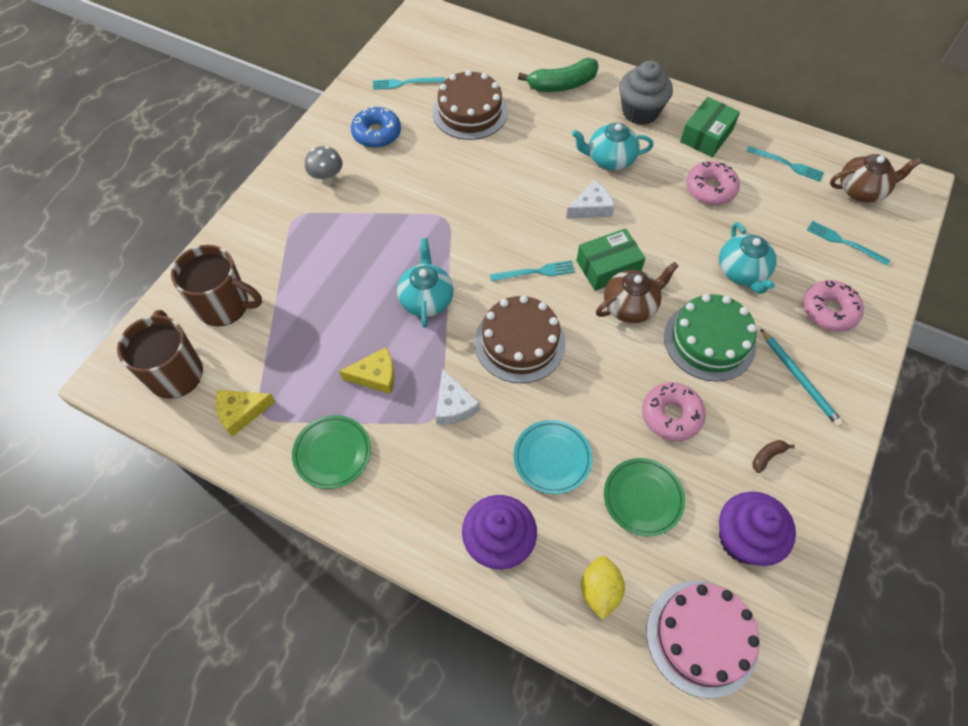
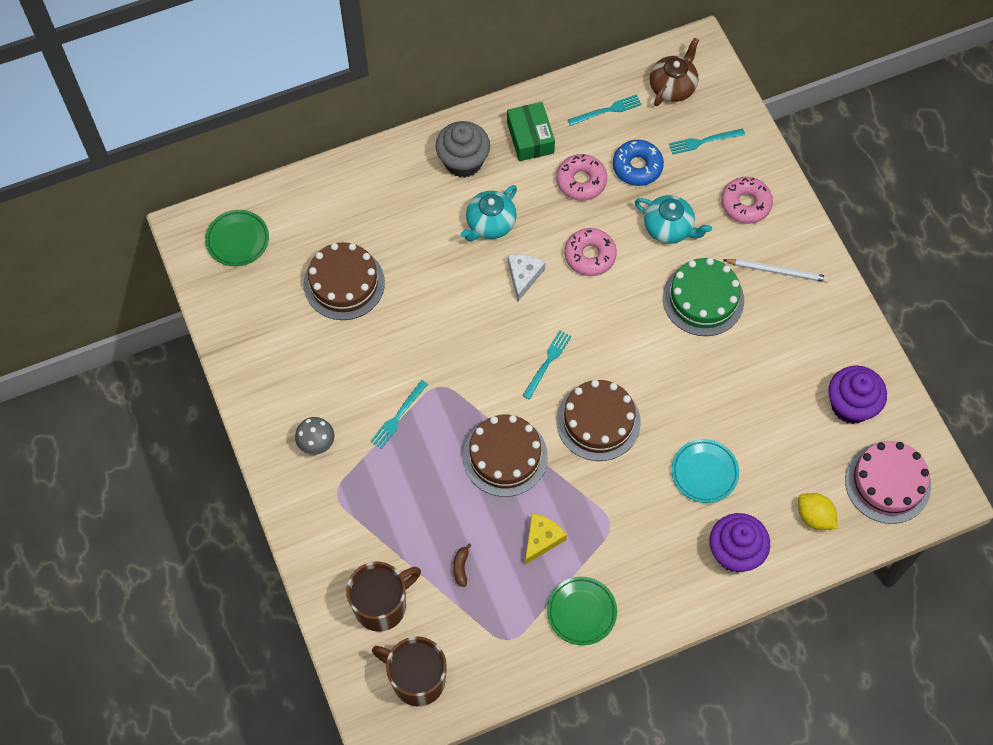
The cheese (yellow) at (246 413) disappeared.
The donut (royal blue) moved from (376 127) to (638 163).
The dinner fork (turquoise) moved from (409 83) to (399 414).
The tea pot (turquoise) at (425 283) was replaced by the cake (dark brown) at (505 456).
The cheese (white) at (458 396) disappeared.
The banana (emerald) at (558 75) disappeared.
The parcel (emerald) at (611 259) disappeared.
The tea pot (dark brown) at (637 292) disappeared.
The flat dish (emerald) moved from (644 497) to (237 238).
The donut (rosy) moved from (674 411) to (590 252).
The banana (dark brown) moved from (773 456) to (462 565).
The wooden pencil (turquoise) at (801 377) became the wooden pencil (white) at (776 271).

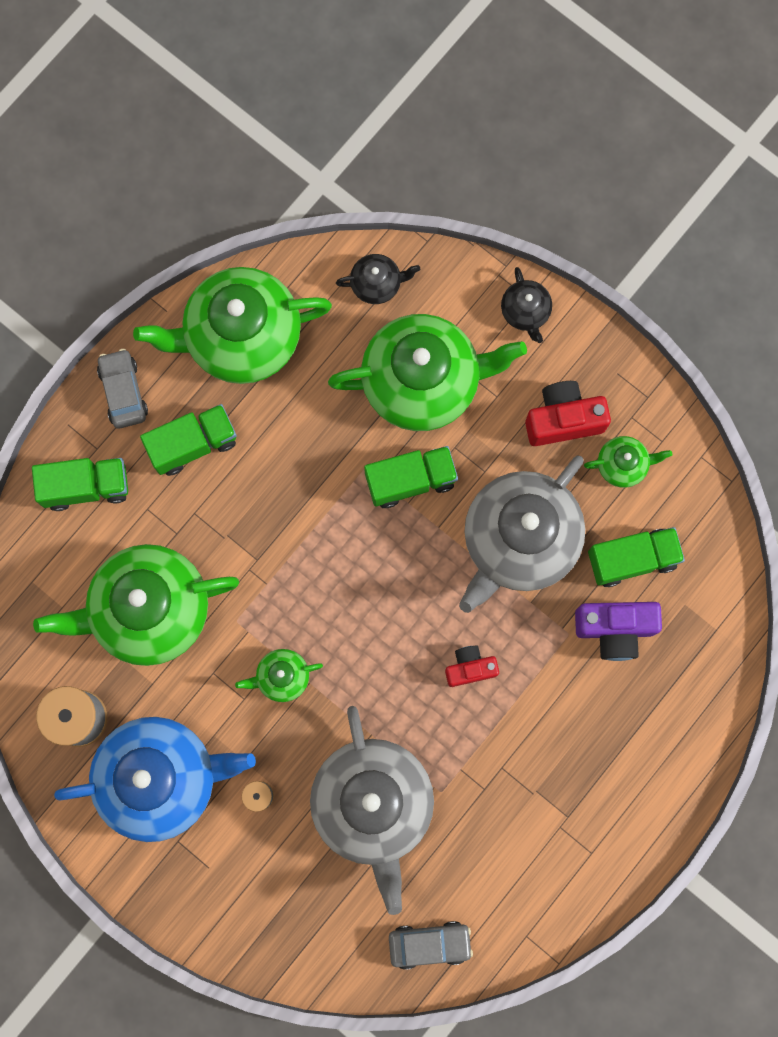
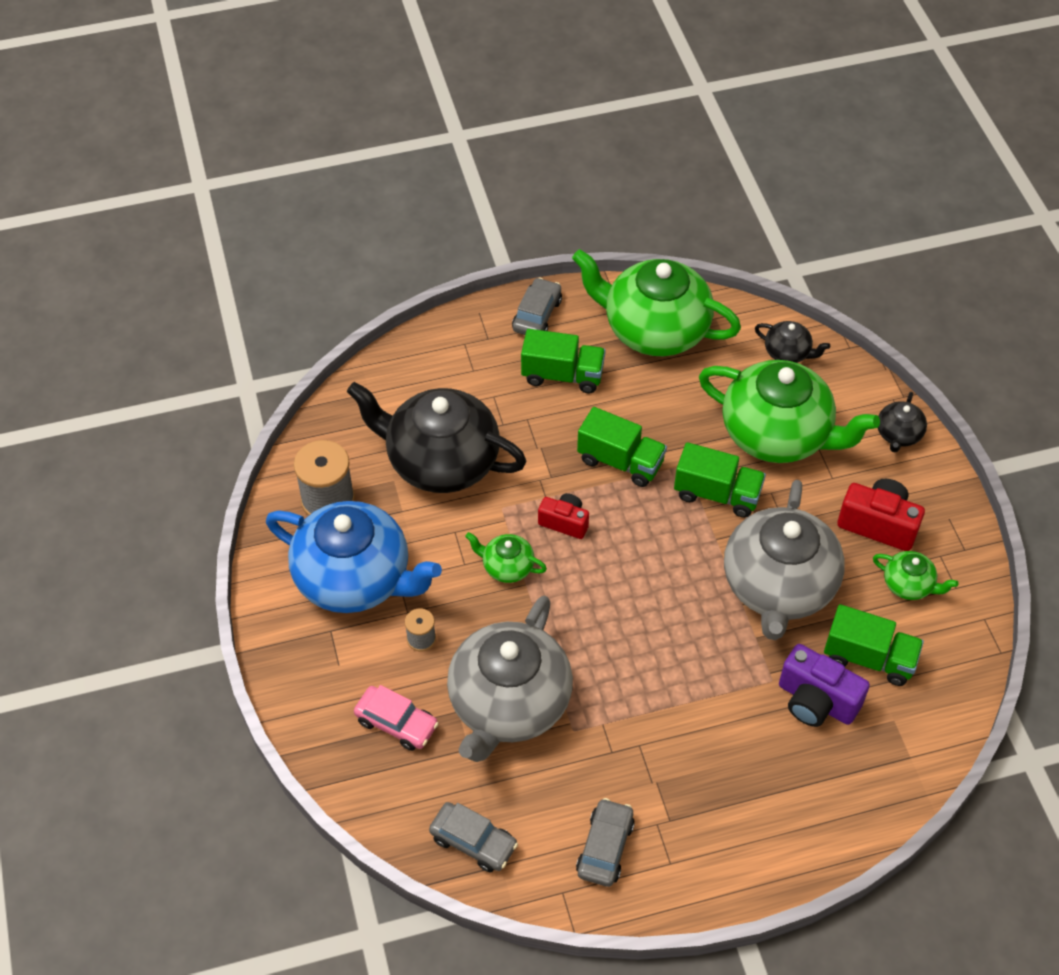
The lorry (emerald) moved from (80 484) to (622 447).
The tea pot (emerald) at (136 605) became the tea pot (jet-black) at (437 437).
The photo camera (scarlet) moved from (472 666) to (563 516).
The tea pot (gray) at (522 534) turned 60 degrees counterclockwise.
The car (rosy) at (396 718) appeared.
The car (gray) at (605 842) appeared.

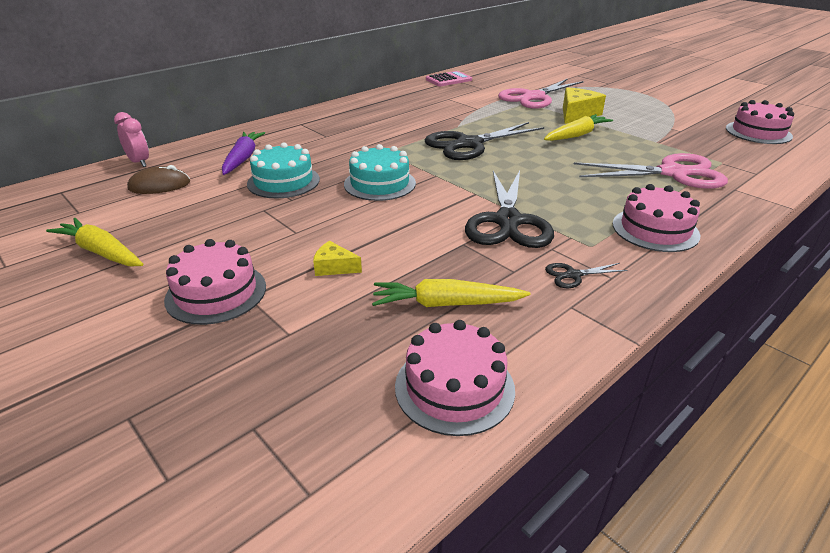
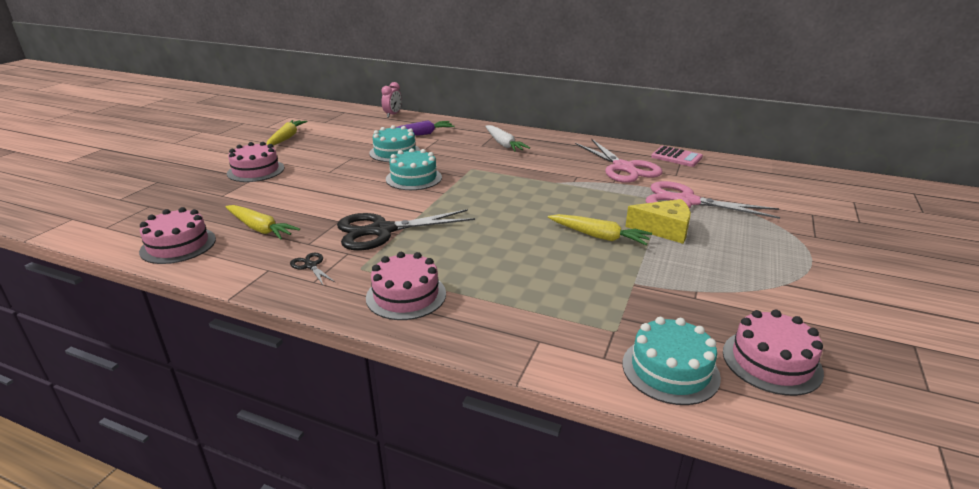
The PC mouse (dark brown) at (158 179) disappeared.
The cheese (yellow) at (337 258) disappeared.
The root vegetable (yellow) at (451 293) turned 150 degrees clockwise.
The scissors (jet-black) at (484 141) disappeared.
The scissors (rosy) moved from (651 171) to (619 161).
The root vegetable (white) at (507 138) appeared.
The cake (turquoise) at (671 361) appeared.

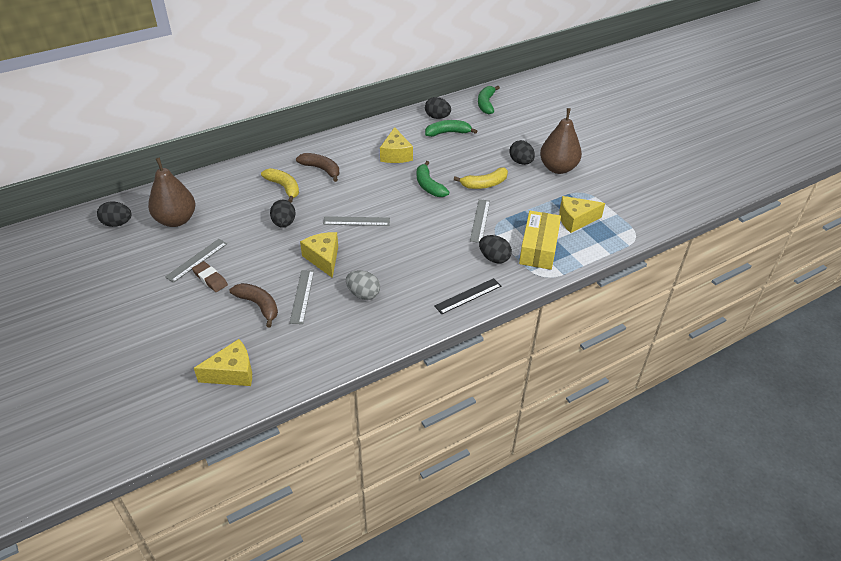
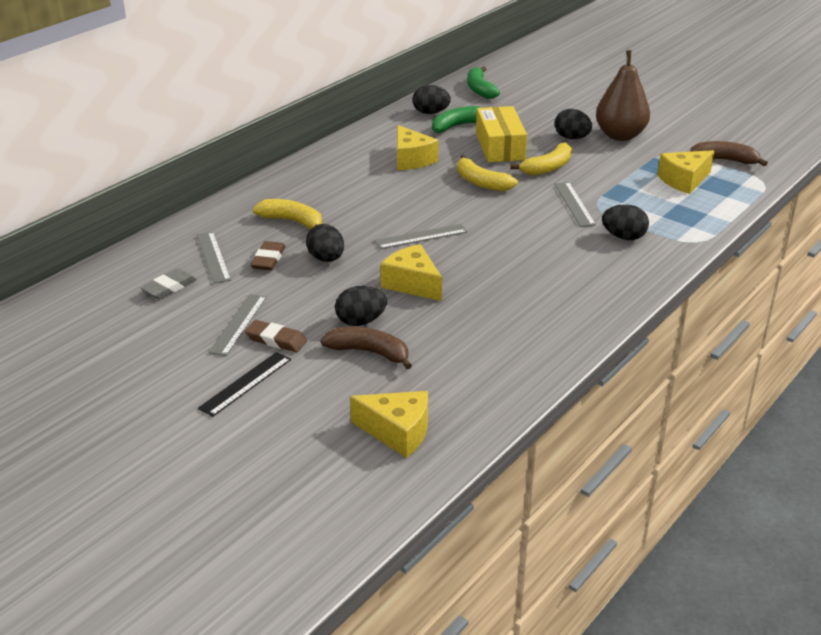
The toy egg (jet-black) moved from (114 214) to (361 306).
The pear (dark brown) at (171 192) was replaced by the gum eraser (gray) at (168 284).
The cheese (yellow) at (223 362) turned 60 degrees clockwise.
The ruler (gray) moved from (302 297) to (214 258).
The banana (dark brown) moved from (317 167) to (729 153).
The toy egg (gray) at (363 285) disappeared.
The banana (emerald) at (433 179) became the banana (yellow) at (487 173).
The ruler (jet-black) moved from (467 296) to (244 384).
The parcel (yellow) moved from (540 240) to (501 134).
The gum eraser (dark brown) at (268 255) appeared.

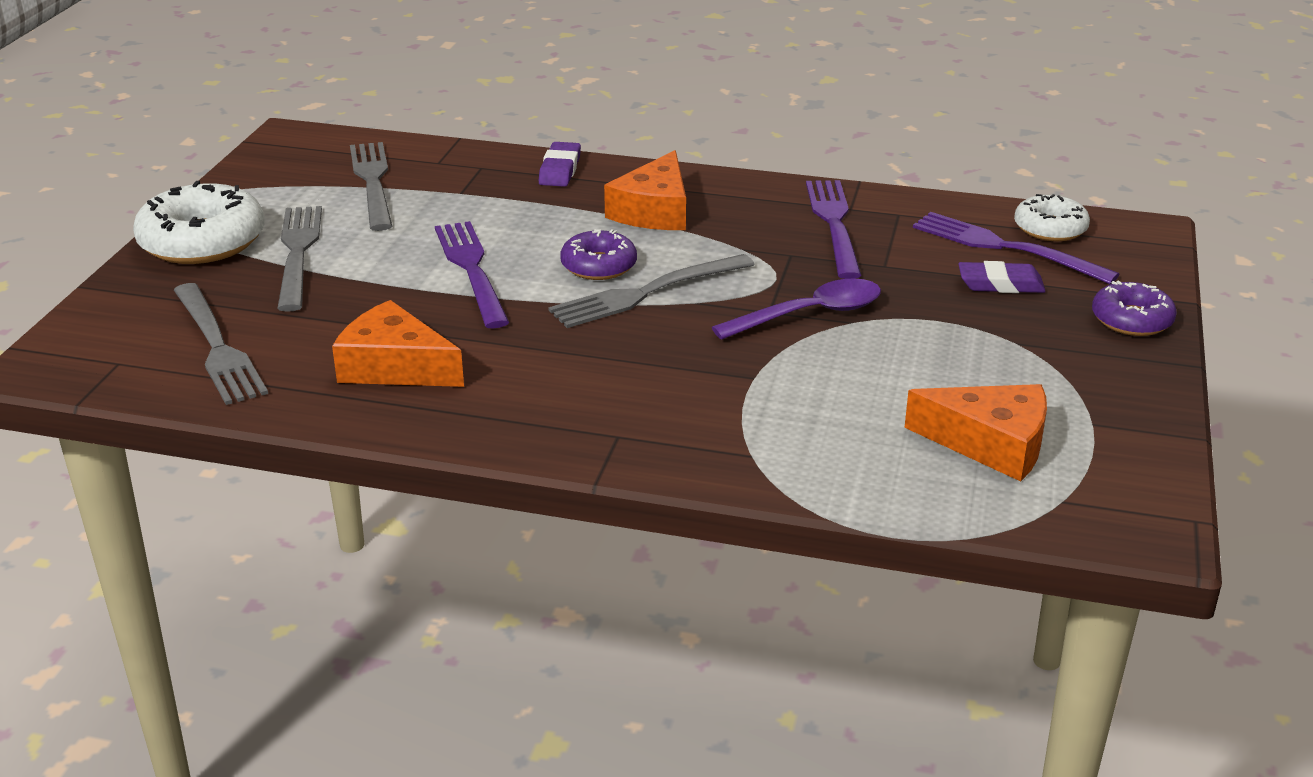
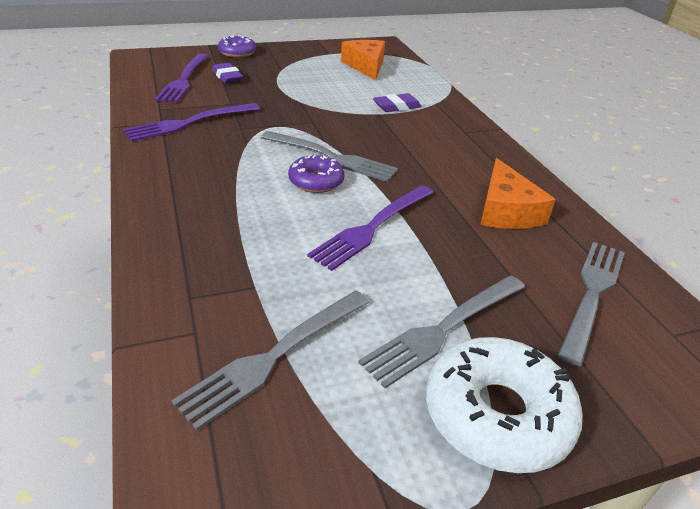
The gum eraser (purple) moved from (559 164) to (397 102).
The cheese (orange) at (645 190) disappeared.
The teaspoon (purple) at (796 309) disappeared.
The donut (white) at (1052 217) disappeared.

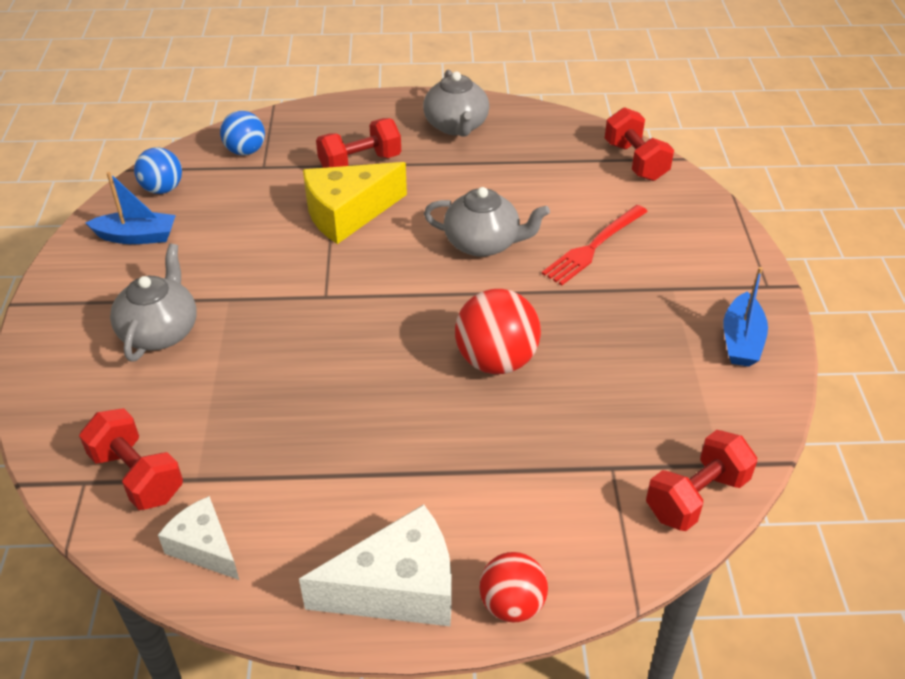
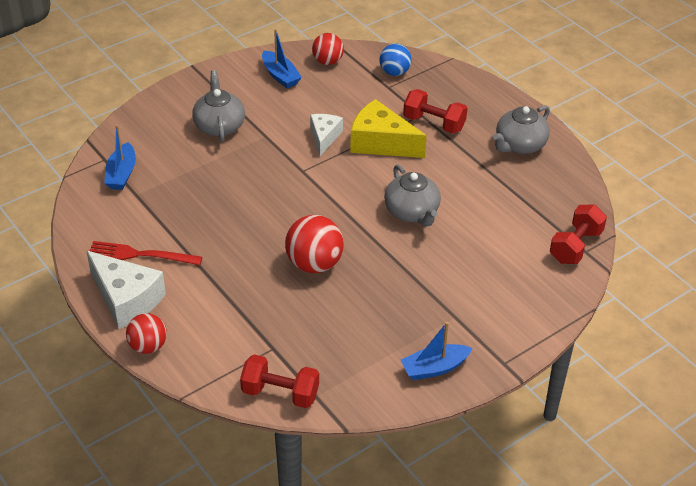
The hand weight (scarlet) at (131 459) was replaced by the boat (royal blue) at (120 157).
The tea pot (gray) at (153 302) turned 75 degrees counterclockwise.
The sphere (royal blue) at (158 170) became the sphere (scarlet) at (328 49).
The cheese (white) moved from (198 538) to (326 135).
The dinner fork (scarlet) moved from (595 245) to (145 253).

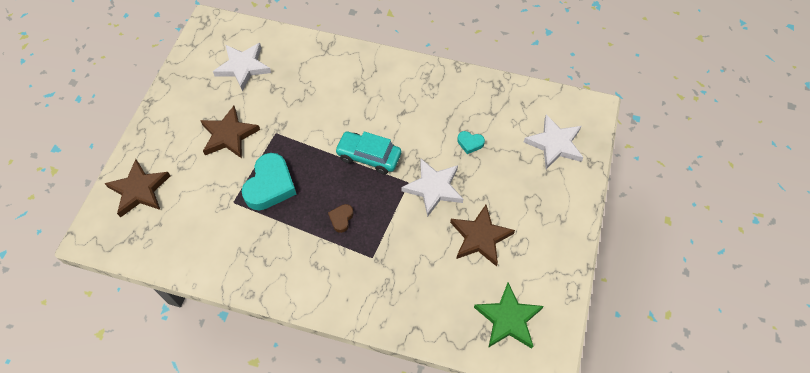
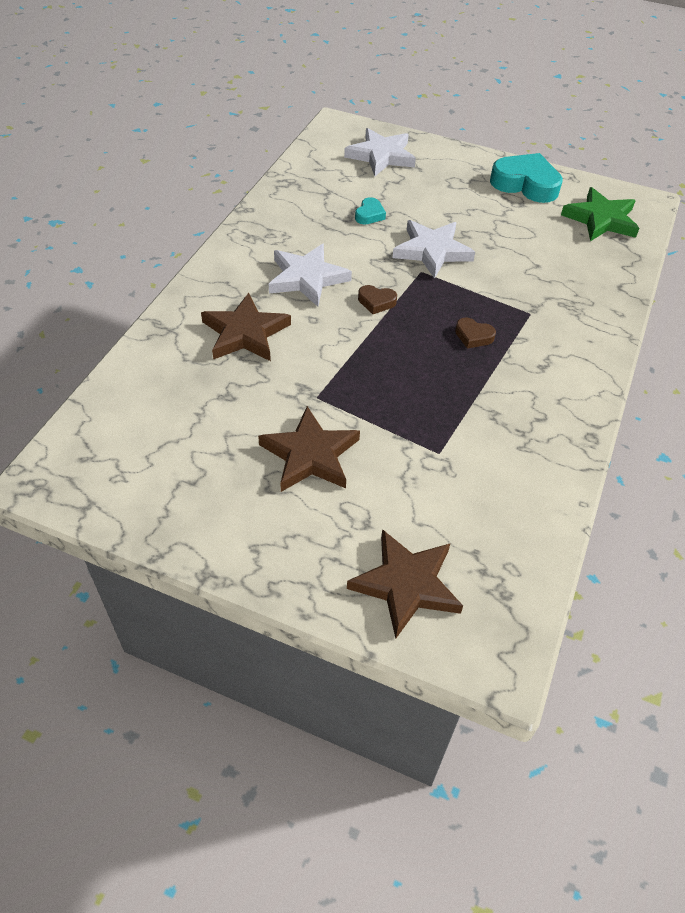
The star (white) moved from (242 67) to (310 275).
The heart shape (turquoise) moved from (269 181) to (526 178).
The car (turquoise) at (368 153) was replaced by the heart shape (dark brown) at (377 299).
The star (dark brown) moved from (482 235) to (246 327).

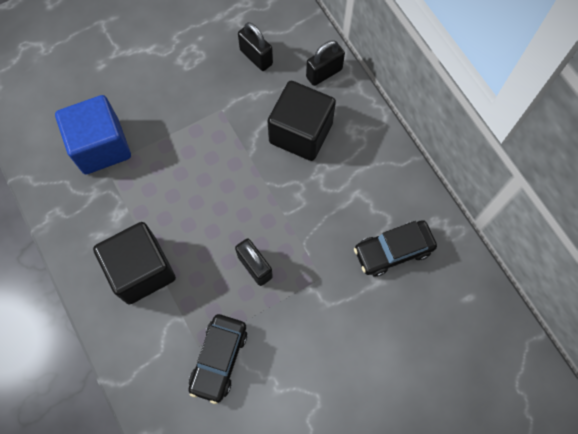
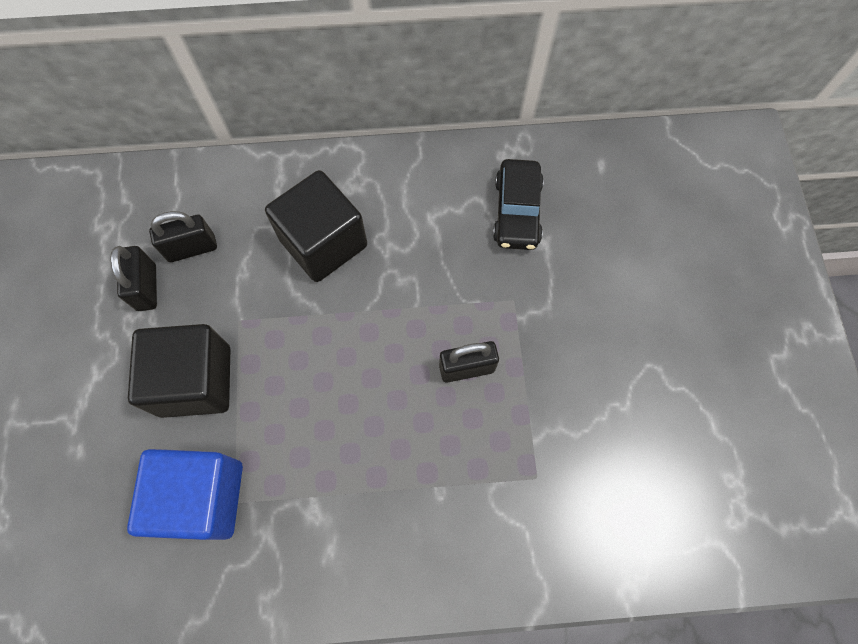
The block (jet-black) moved from (134 263) to (179 371).
The car (jet-black) at (218 359) disappeared.
The lock (jet-black) moved from (325 63) to (133 278).

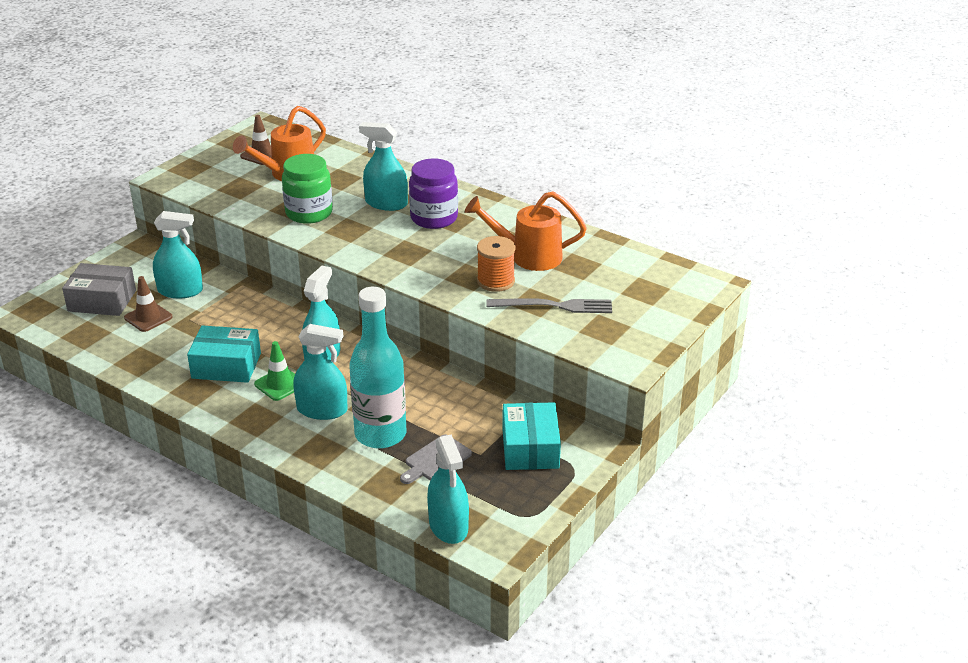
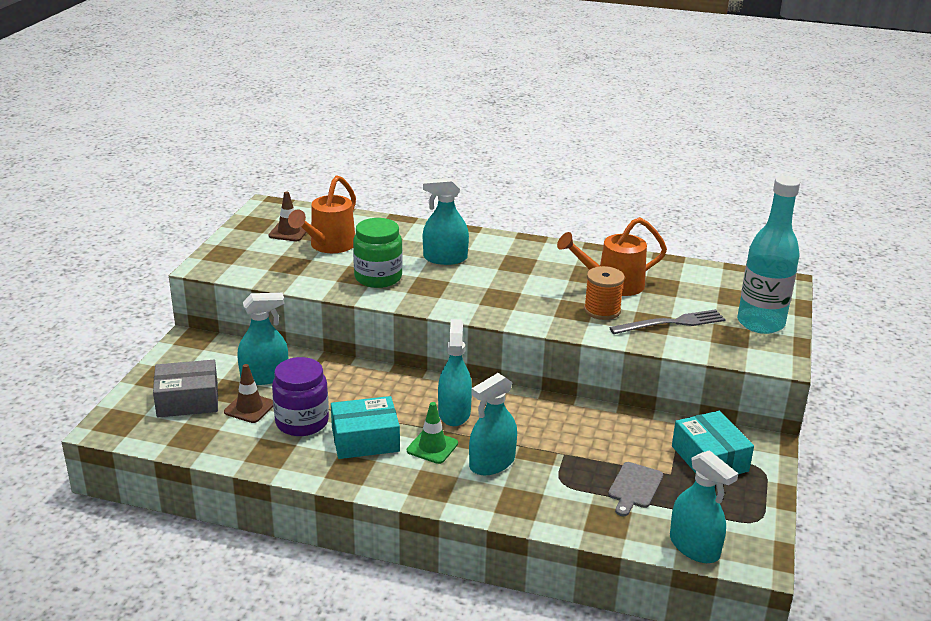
The spray cleaner (turquoise) at (320 372) turned 150 degrees clockwise.
The bottle (turquoise) moved from (377 367) to (768 255).
The jam jar (purple) moved from (433 193) to (300 396).

